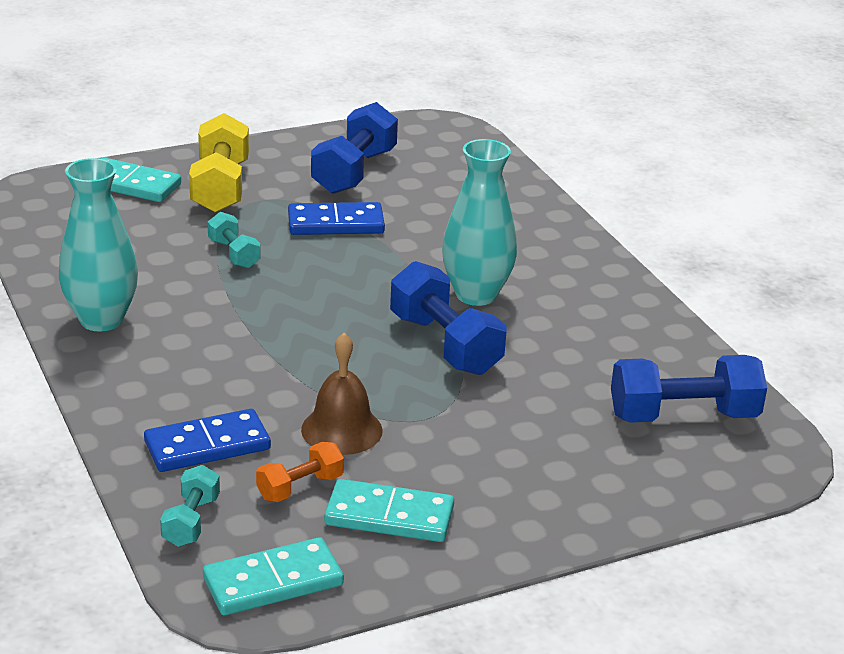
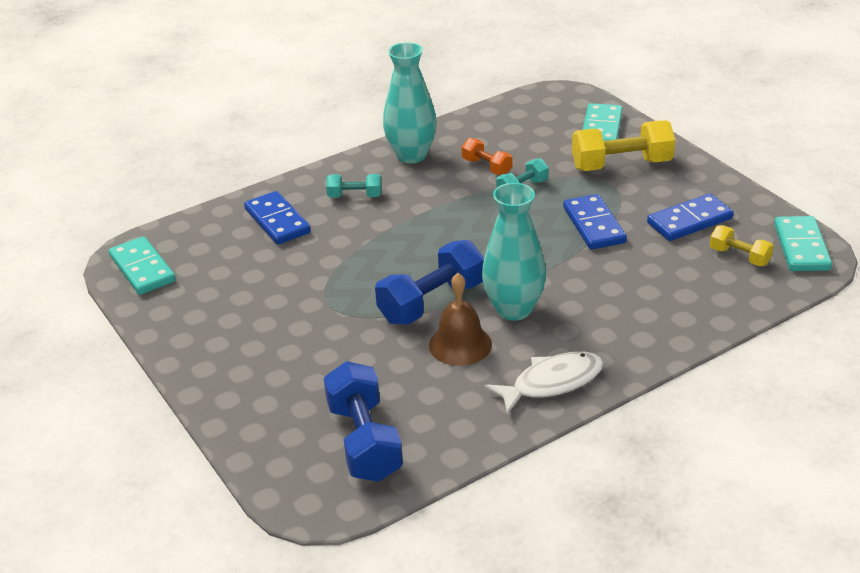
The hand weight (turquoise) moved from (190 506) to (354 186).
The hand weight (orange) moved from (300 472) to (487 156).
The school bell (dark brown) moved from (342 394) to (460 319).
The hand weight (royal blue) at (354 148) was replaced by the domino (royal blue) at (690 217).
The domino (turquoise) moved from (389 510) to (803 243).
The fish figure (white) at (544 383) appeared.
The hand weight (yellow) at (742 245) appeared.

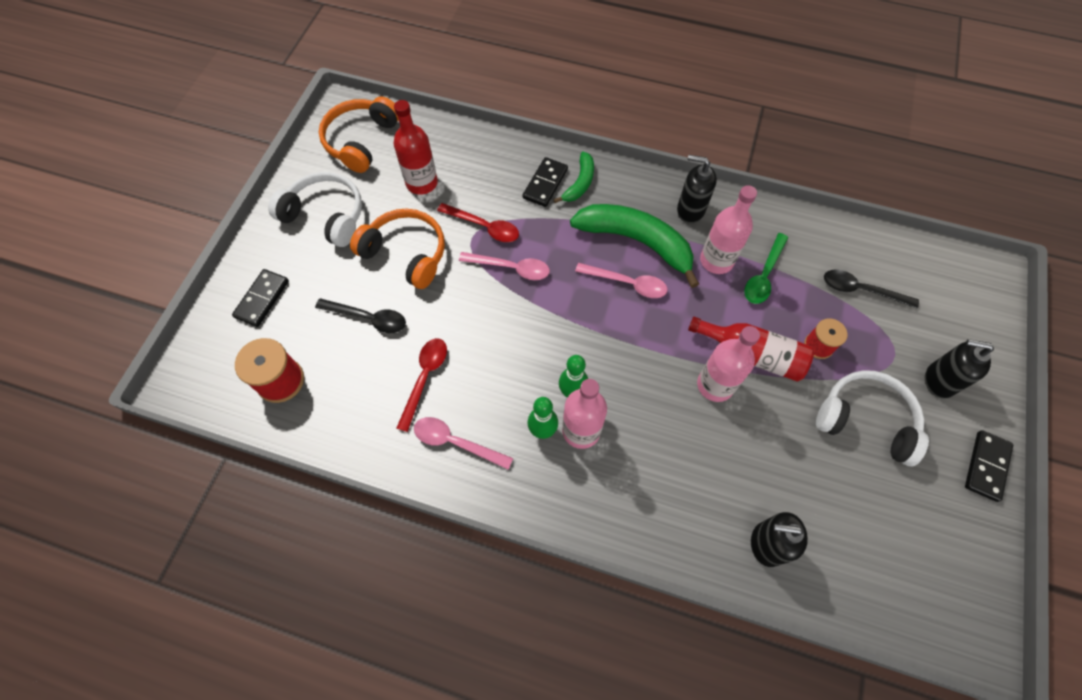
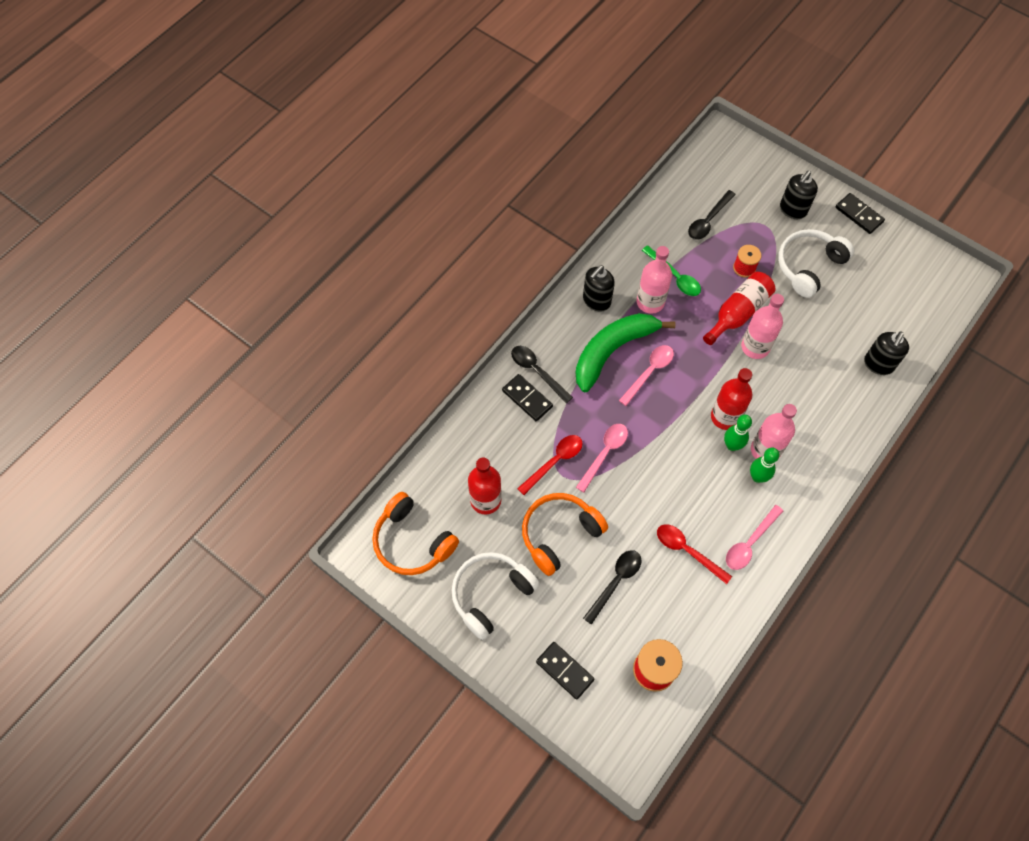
The banana (emerald) at (573 177) was replaced by the teaspoon (jet-black) at (542 374).
The bottle (scarlet) at (732 399) appeared.

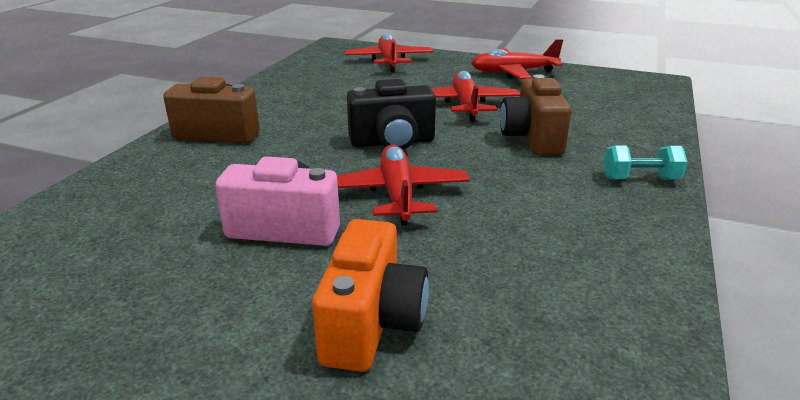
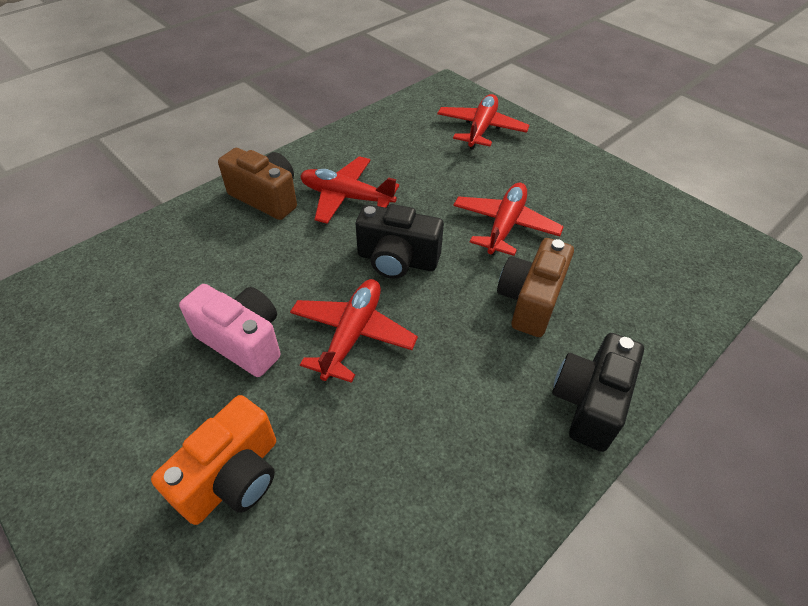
The plane (scarlet) moved from (517 59) to (349 190).
The hand weight (turquoise) at (645 162) was replaced by the photo camera (jet-black) at (598 392).

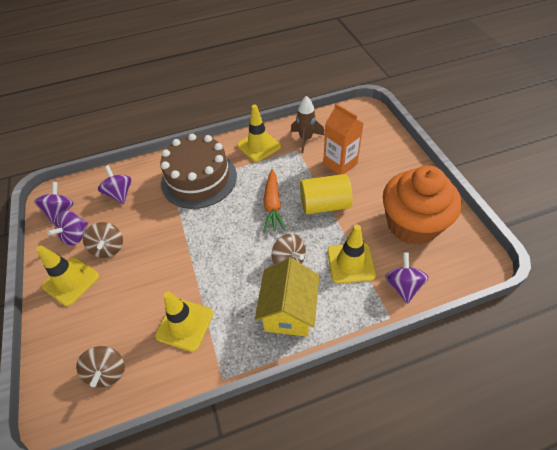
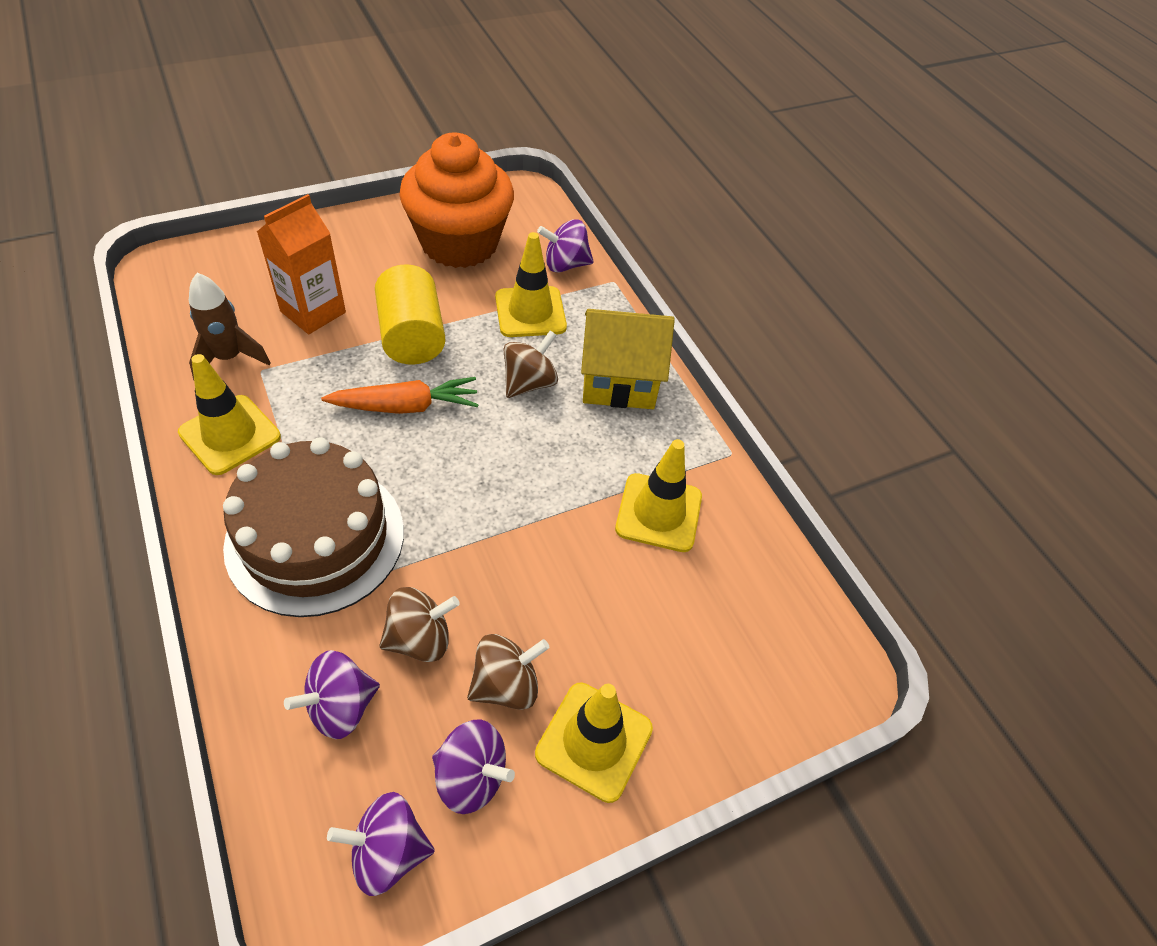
The spinning top (dark brown) moved from (100 366) to (419 624).

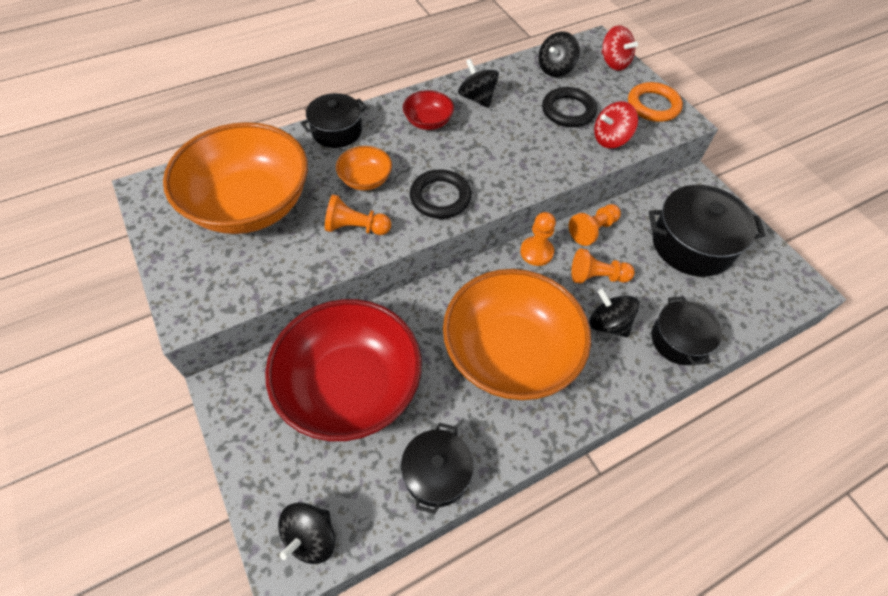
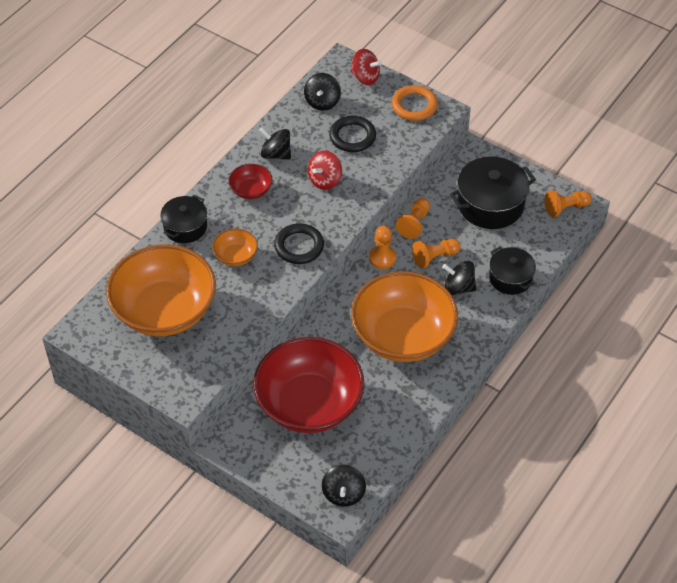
The game pawn (orange) moved from (358 214) to (568 203).
The cooking pot (jet-black) at (437 468) disappeared.
The spinning top (scarlet) moved from (616 124) to (325 170).

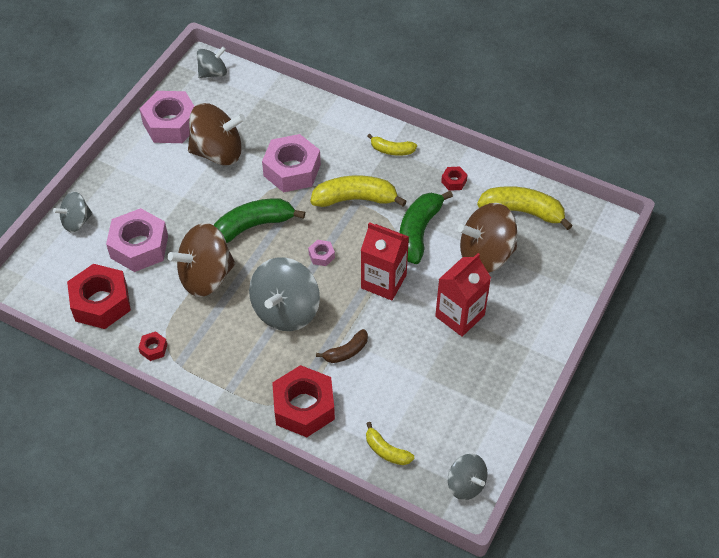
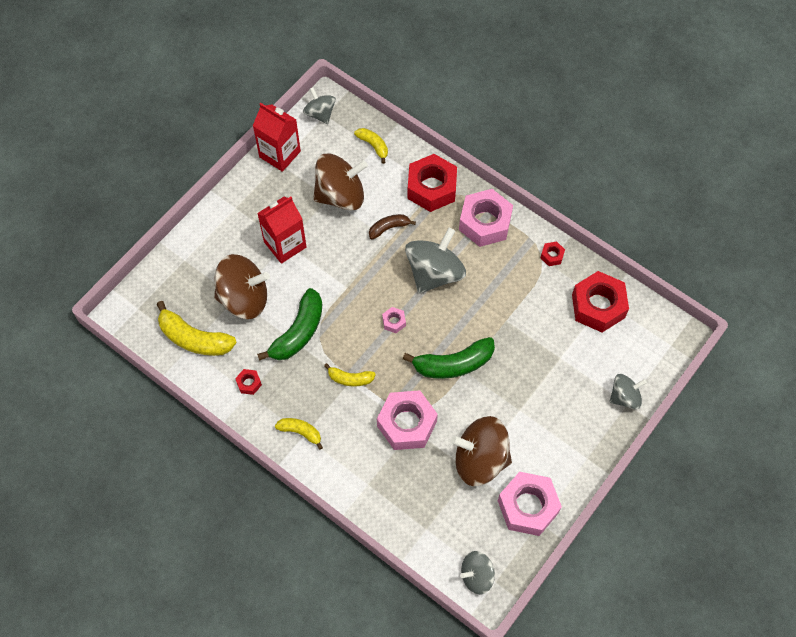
The hex nut (rosy) moved from (137 240) to (486 218).
The spinning top (dark brown) moved from (201 260) to (340 182).
The banana (yellow) at (358 191) changed to 0.56 times the size.
The carton (scarlet) moved from (385 261) to (277 137).

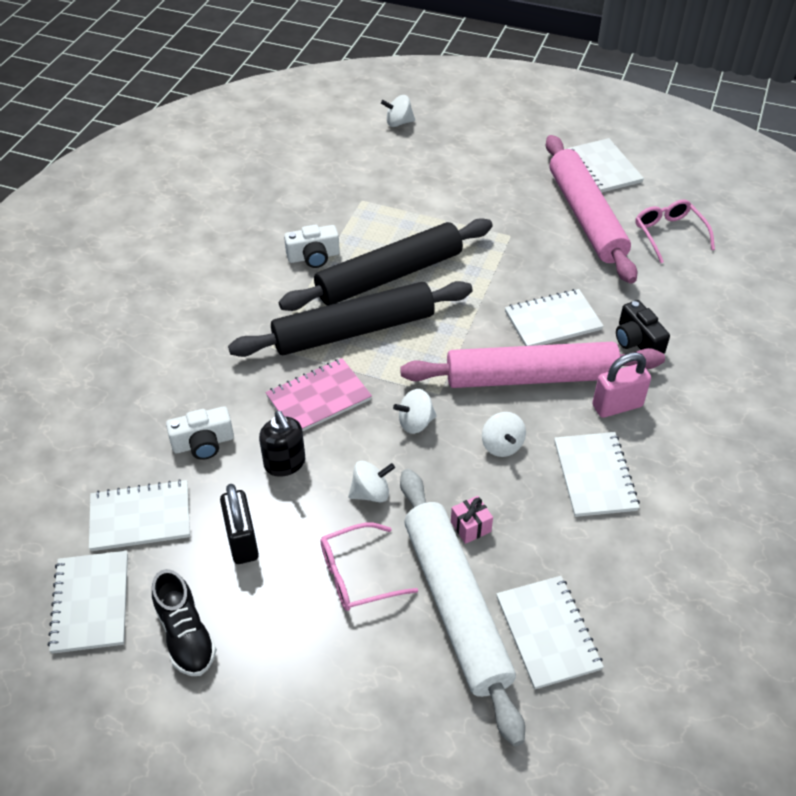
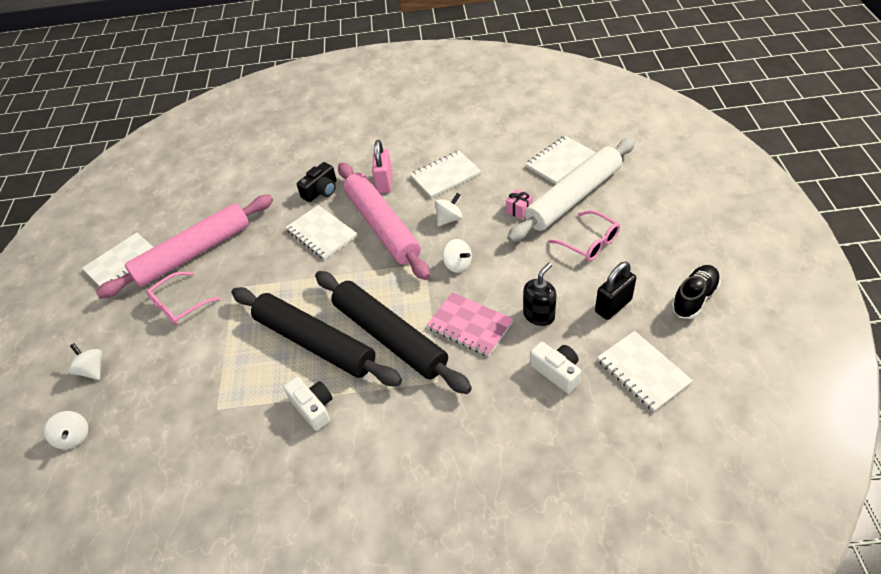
The notepad (white) at (88 602) disappeared.
The spinning top (white) moved from (371 481) to (85 361).
The lock (rosy) at (621 385) turned 45 degrees clockwise.
The eyeglasses (rosy) moved from (675 231) to (183 298).

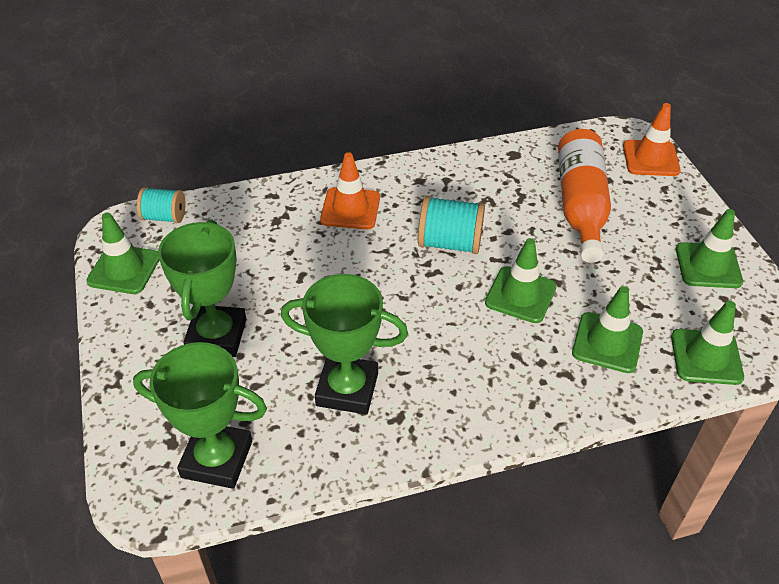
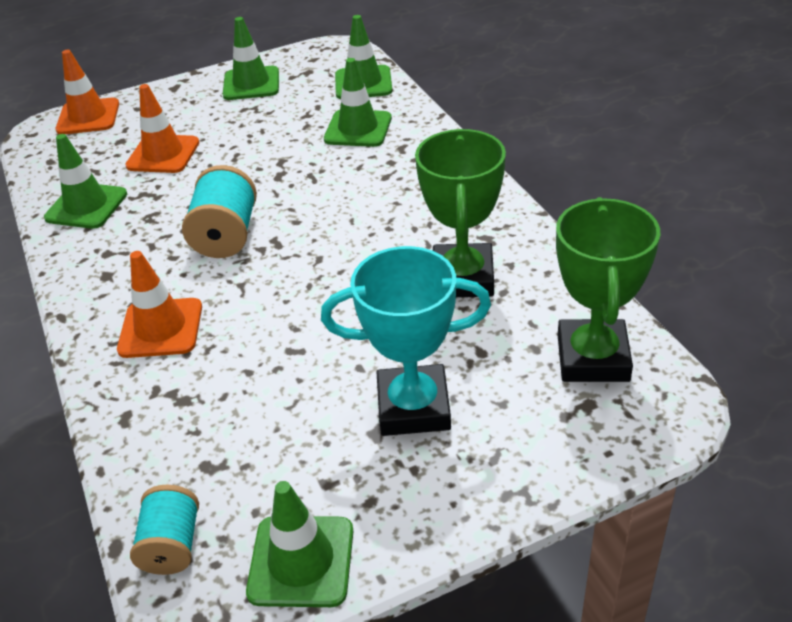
The award cup (emerald) at (202 288) became the award cup (turquoise) at (406 341).
The road cone (emerald) moved from (521 280) to (85 181).
The bottle (orange) at (584 196) was replaced by the road cone (orange) at (162 128).

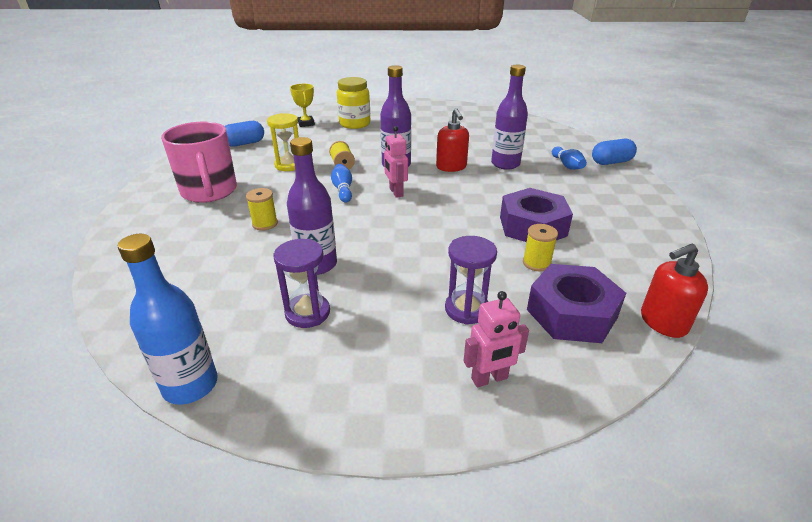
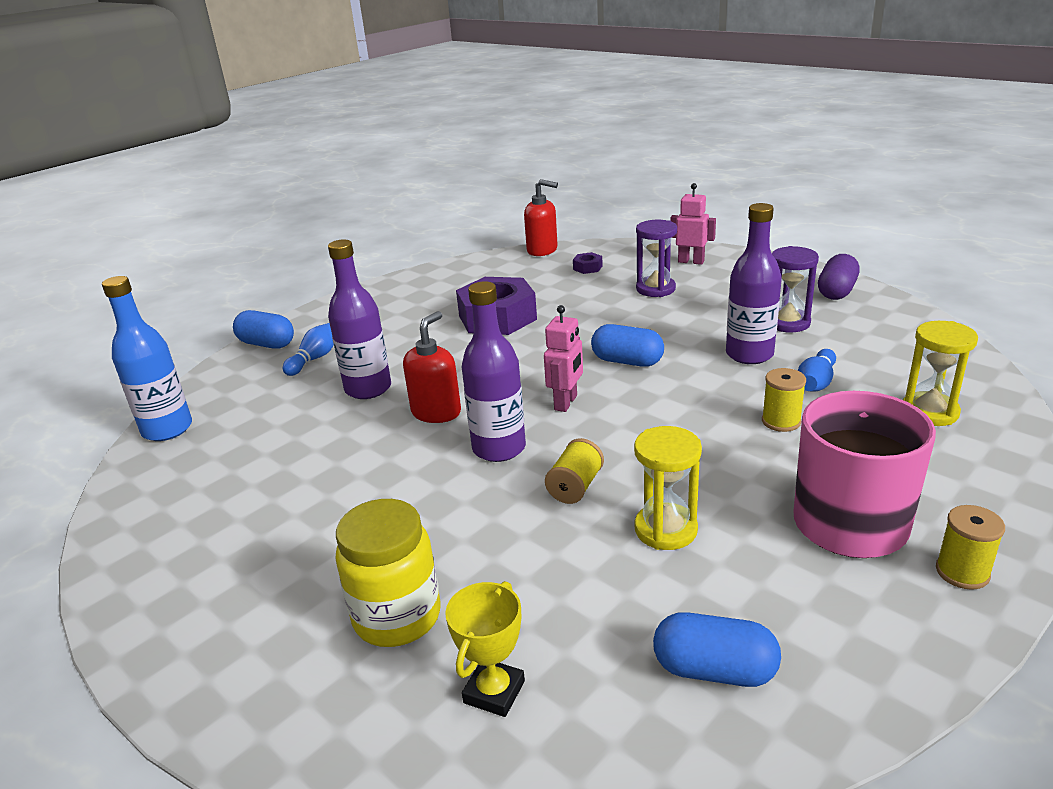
The bottle (royal blue) moved from (168 319) to (147 358).
The skittle (royal blue) moved from (341 183) to (817 370).
The spool (yellow) moved from (540 247) to (970 547).
The hex nut (purple) at (576 303) changed to 0.41 times the size.
The pill shape (royal blue) at (627 345) appeared.
The pill shape (purple) at (839 277) appeared.
The sandglass (yellow) at (940 373) appeared.

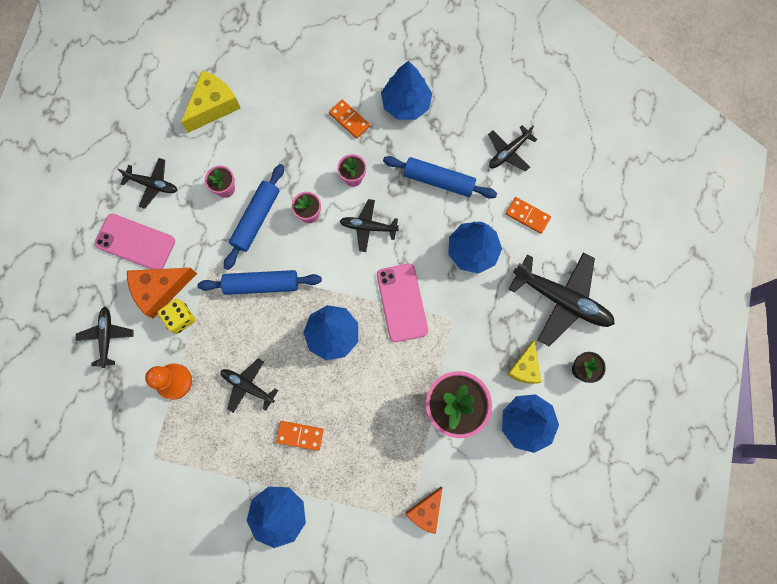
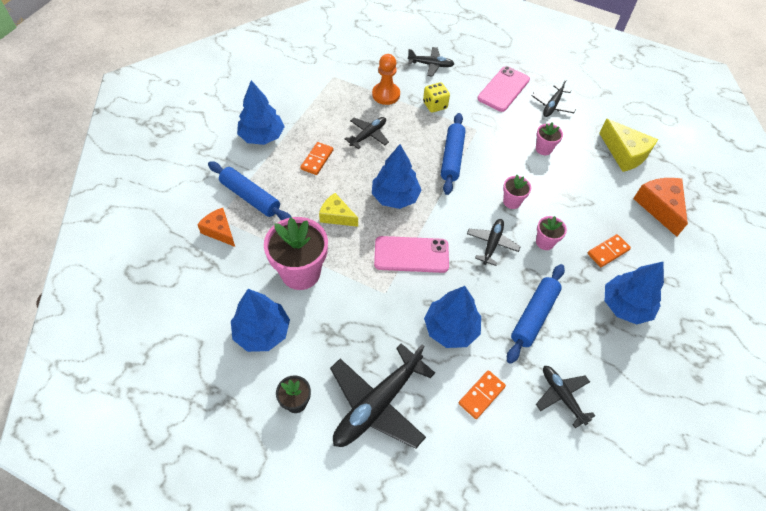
The cheese (orange) moved from (162 293) to (660 207).
The rolling pin (royal blue) moved from (254 217) to (249 190).
The cheese (yellow) moved from (524 362) to (338 210).

